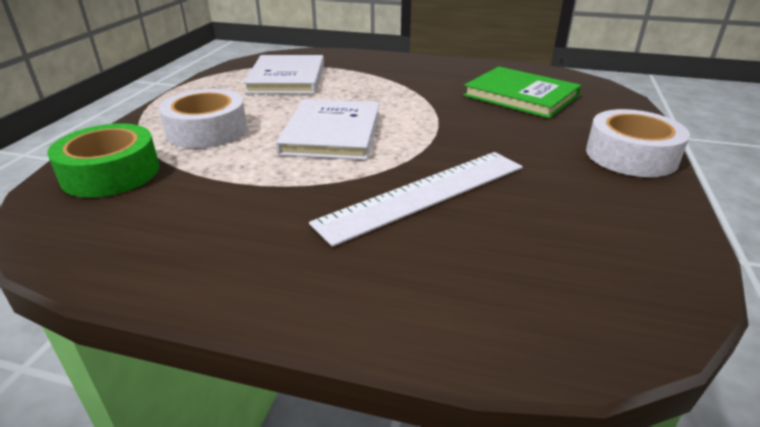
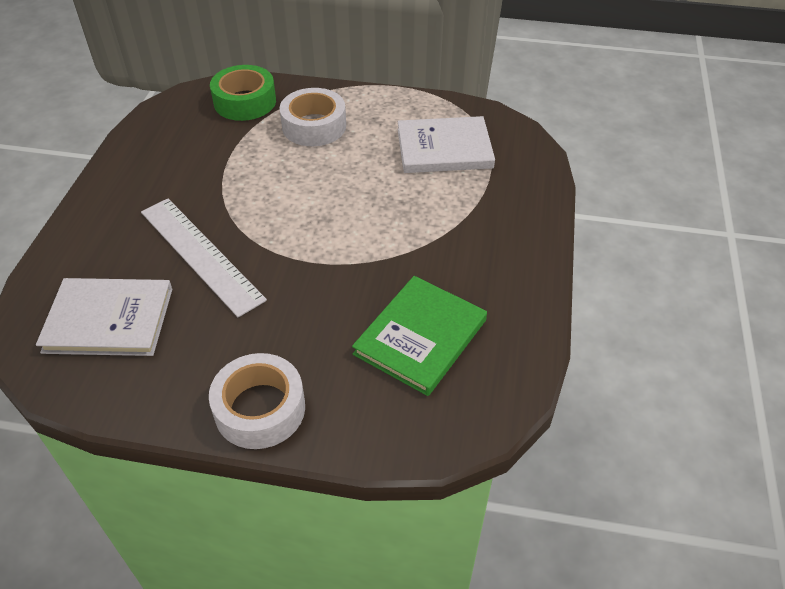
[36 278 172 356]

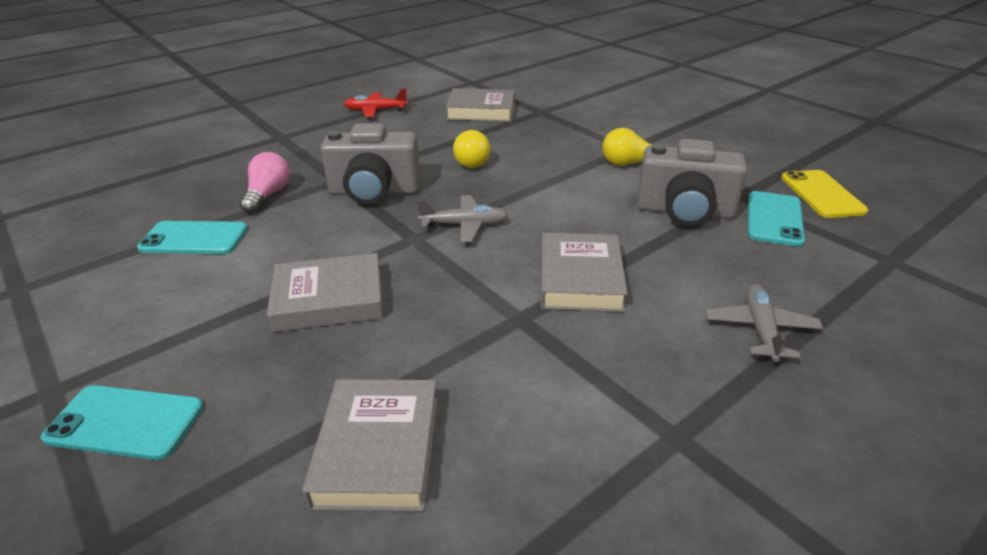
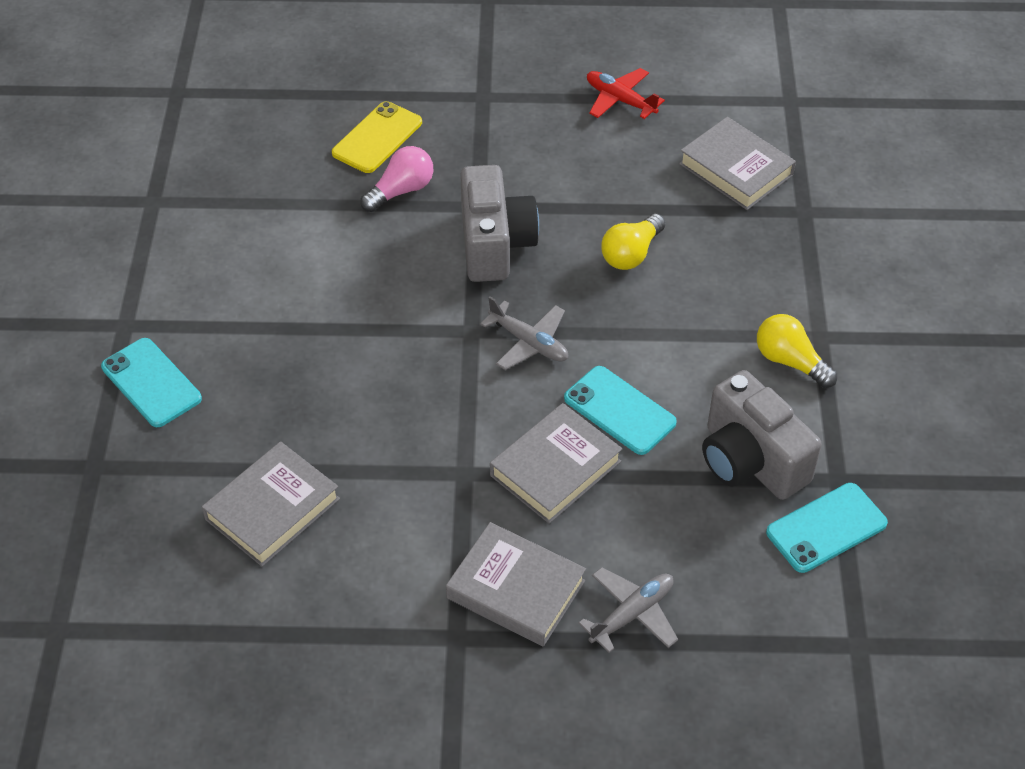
[564 366 677 455]
[446 522 586 647]
[460 165 539 282]
[332 101 422 173]

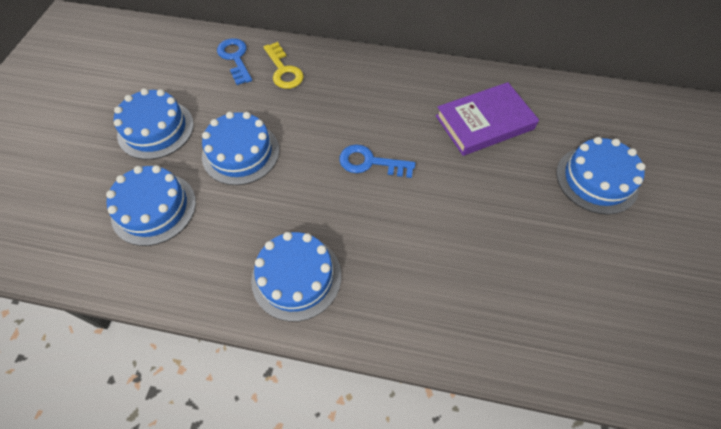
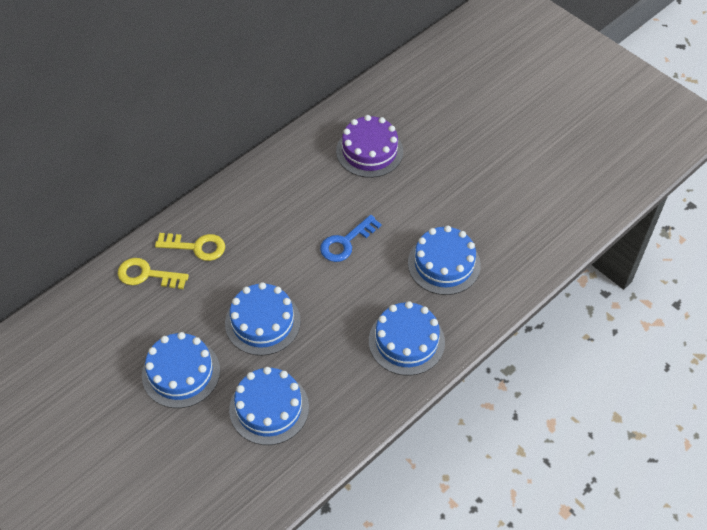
[118 258 189 289]
[336 115 403 178]
[408 226 481 295]

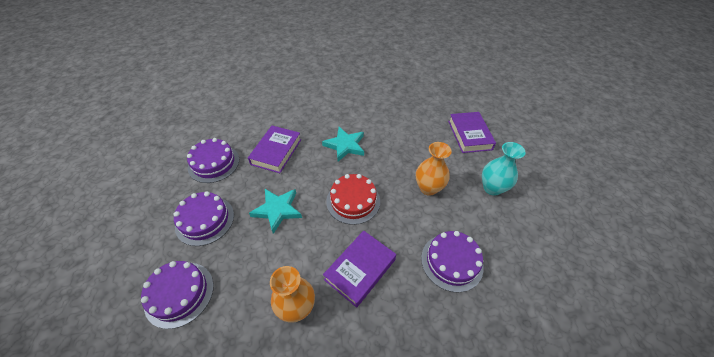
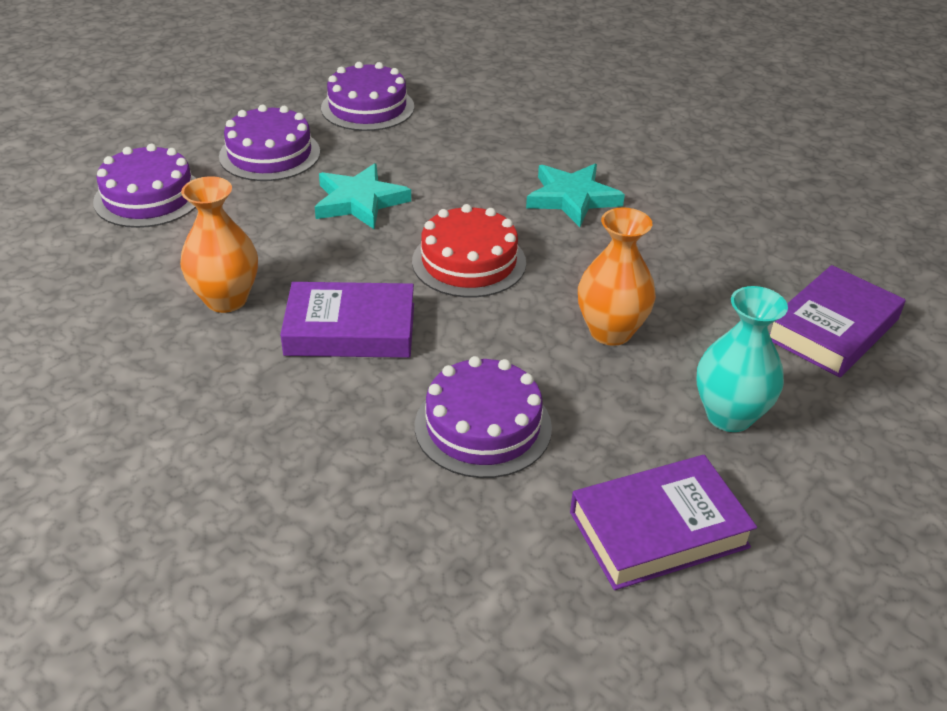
[570 455 757 590]

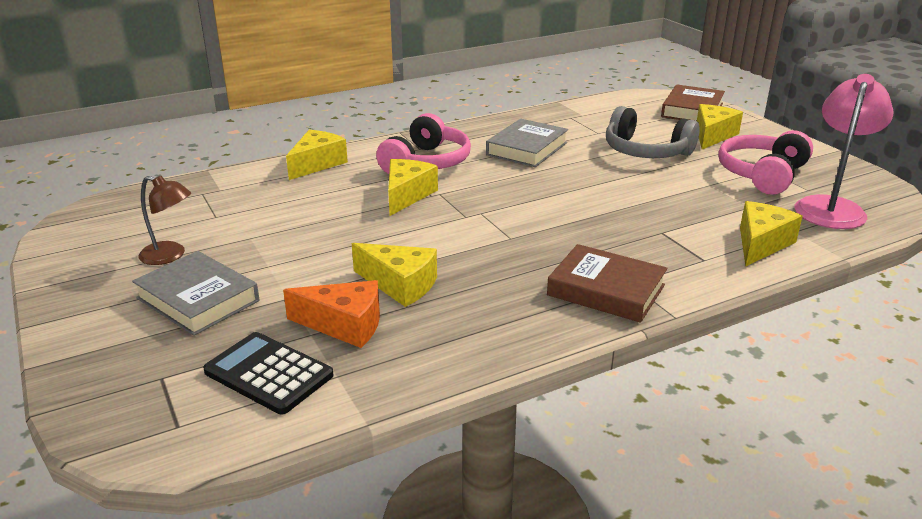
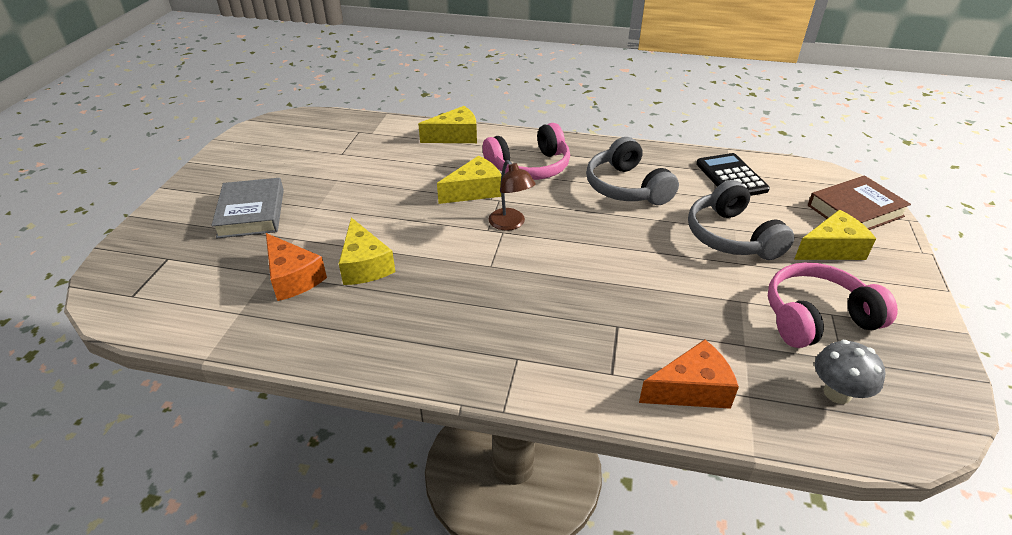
[489 160 536 231]
[696 153 770 196]
[586 137 679 205]
[547 244 668 323] (first image)
[639 339 739 409]
[815 340 885 404]

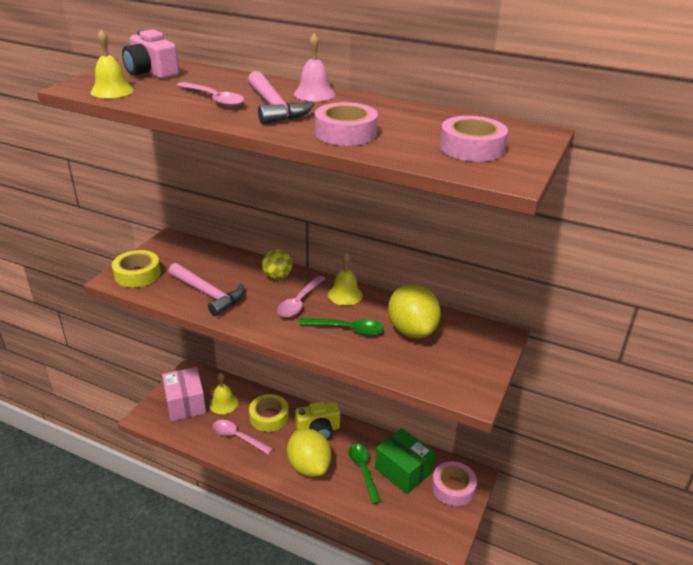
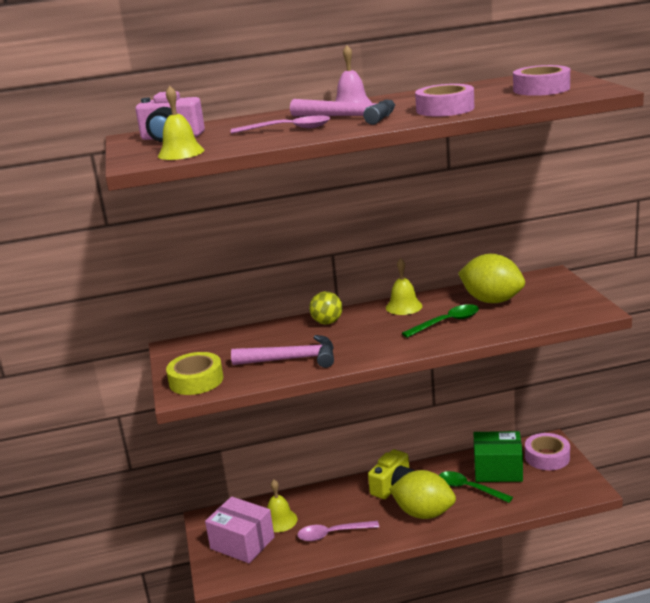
[249 394 289 432] (first image)
[277 276 325 317] (first image)

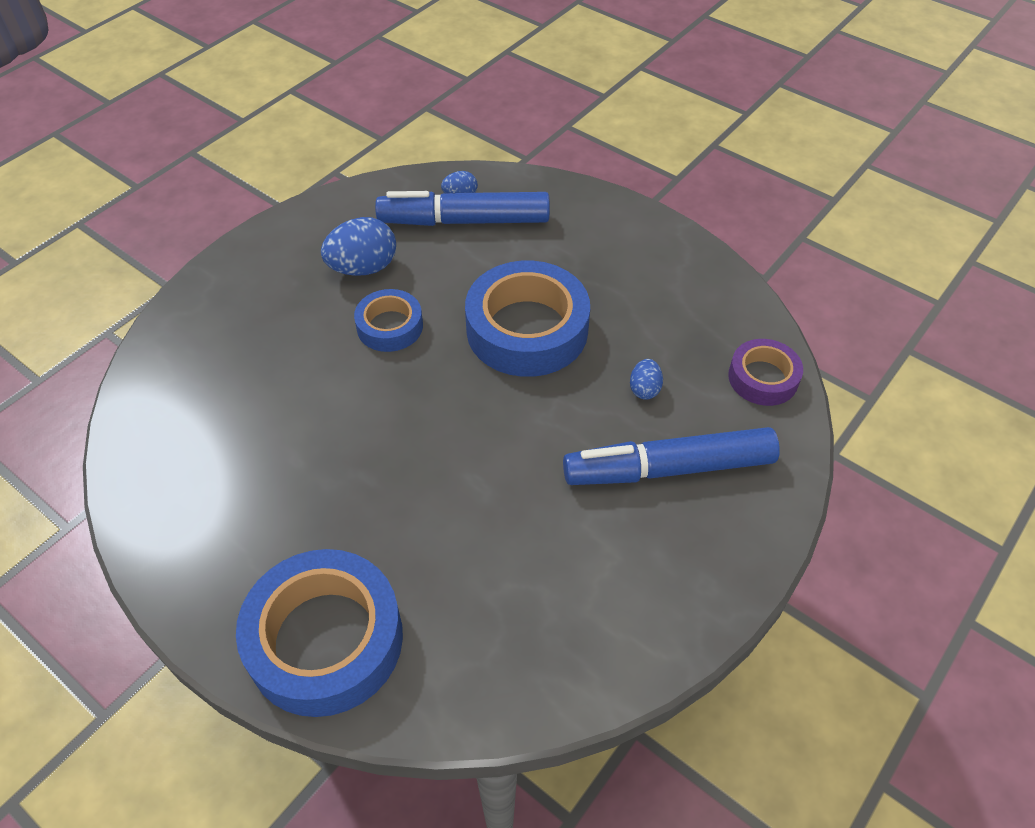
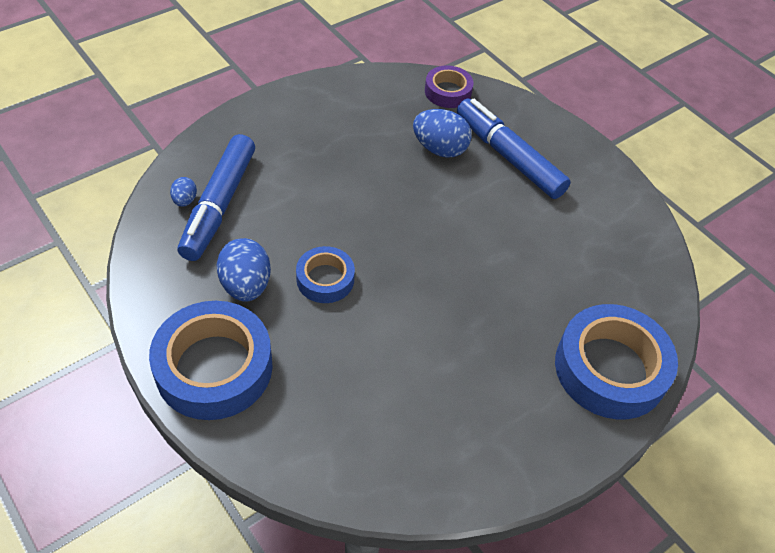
[149 301 273 420]
[457 98 571 199]
[413 109 471 158]

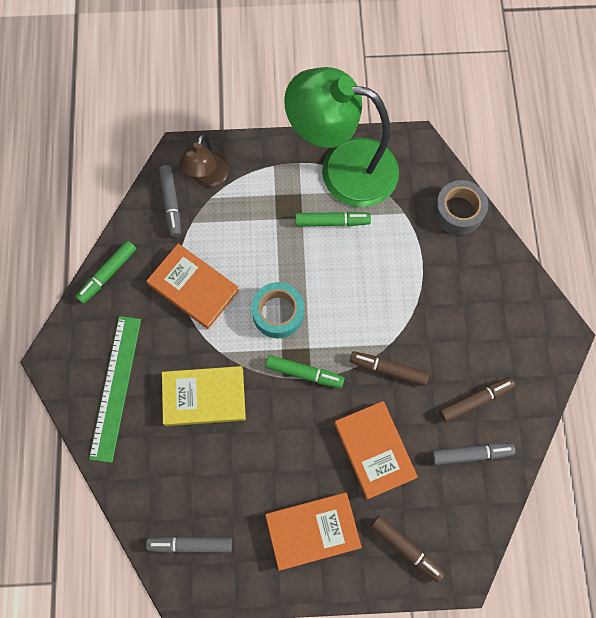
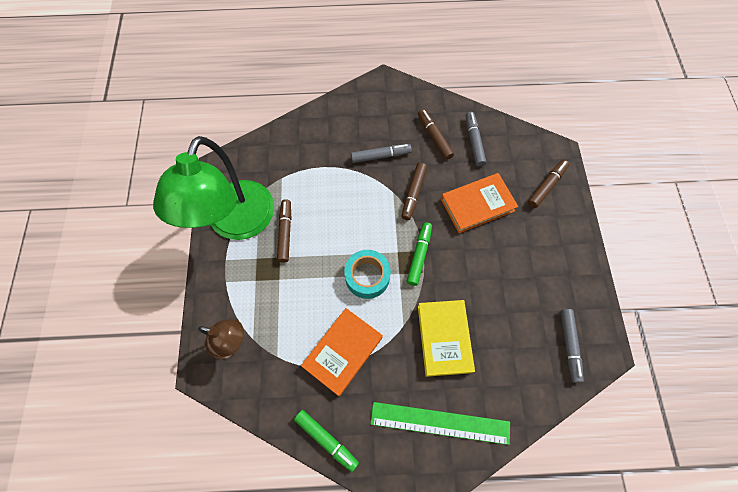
[351 144 412 163]
[265 492 362 571] (first image)
[277 199 291 262]
[434 180 488 235] (first image)

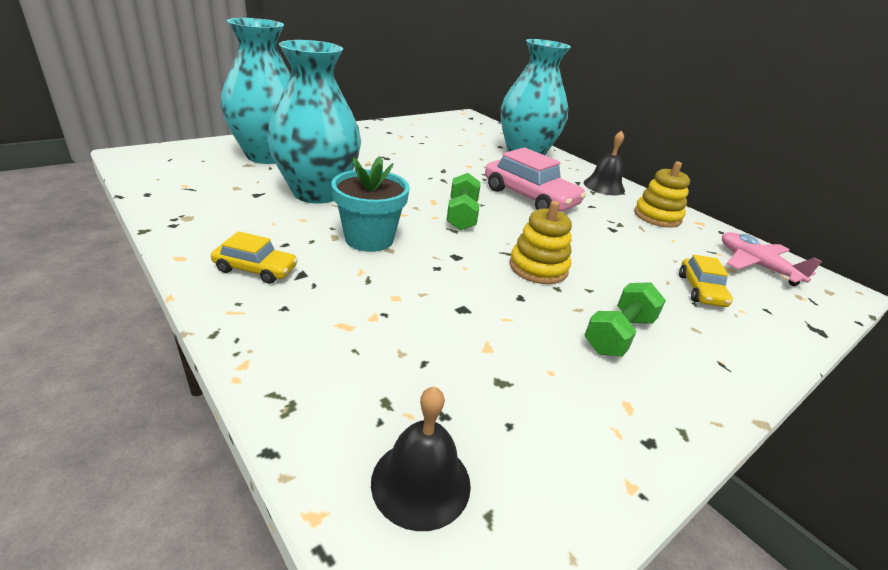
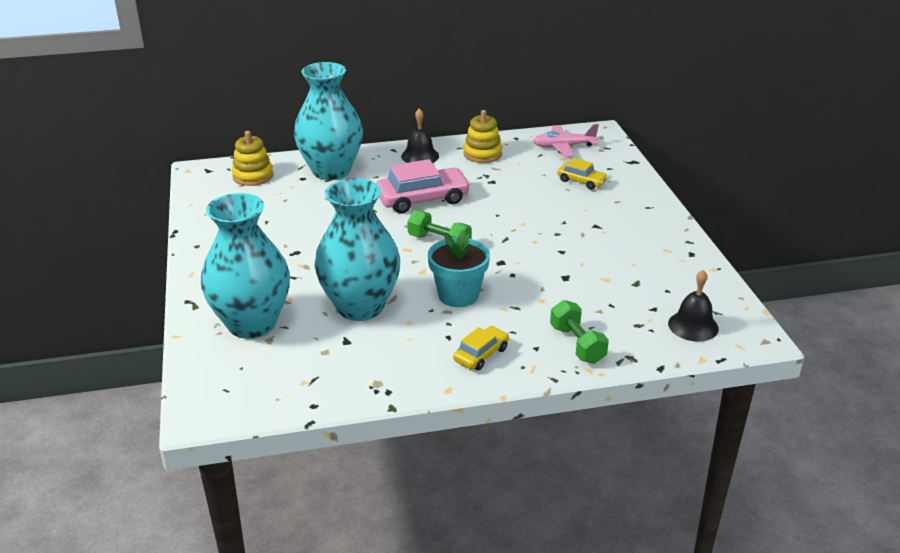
[232 131 273 186]
[550 300 609 364]

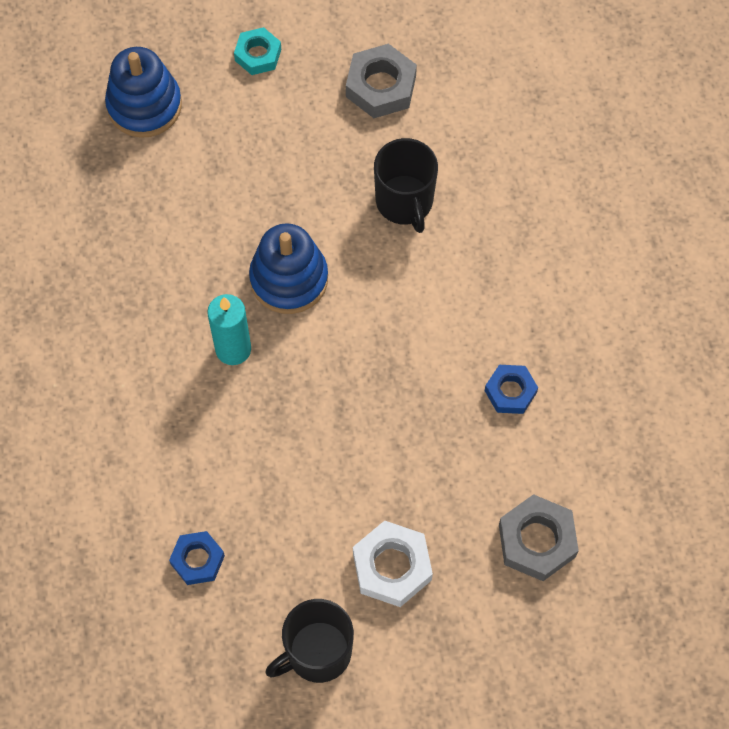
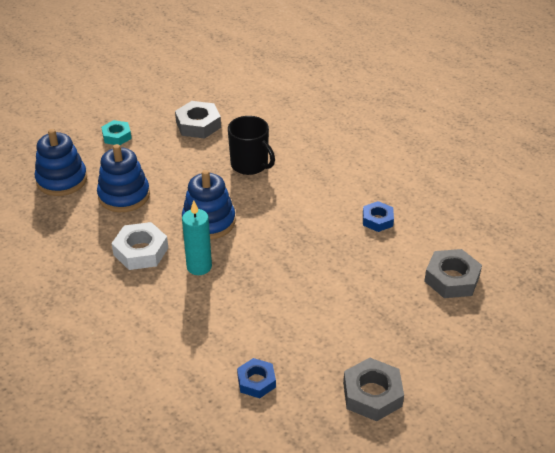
[343 358 404 421]
[111 222 168 270]
[97 144 150 212]

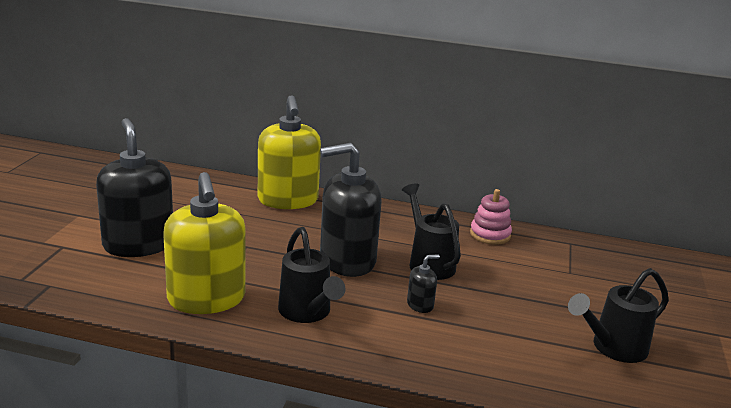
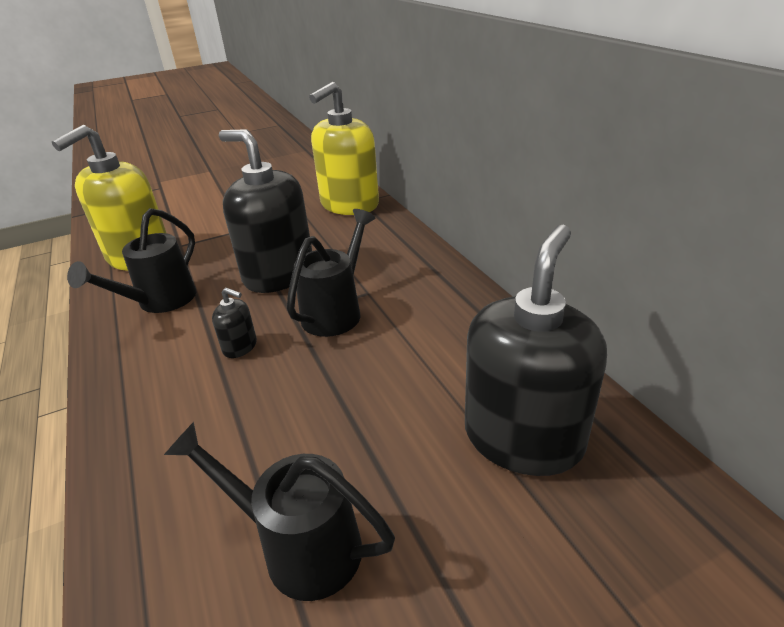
[465 225 607 476]
[470 189 512 245] (first image)

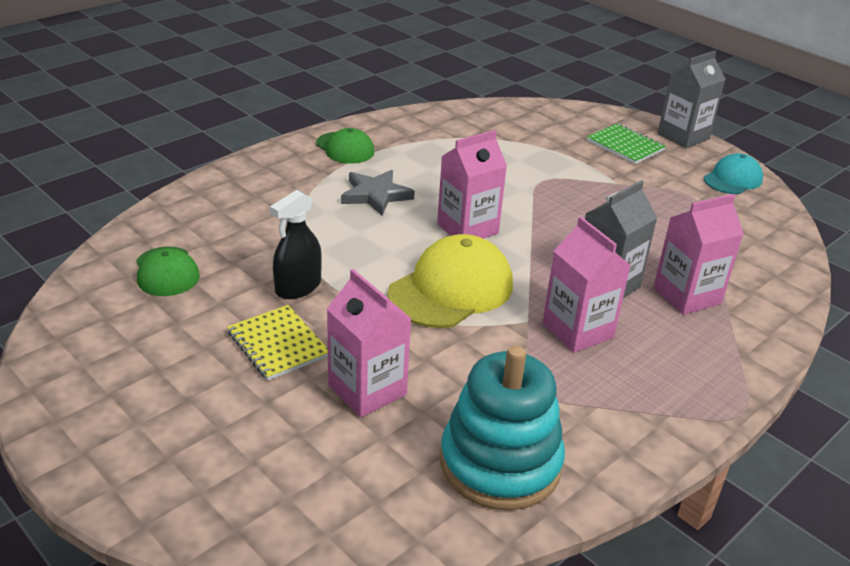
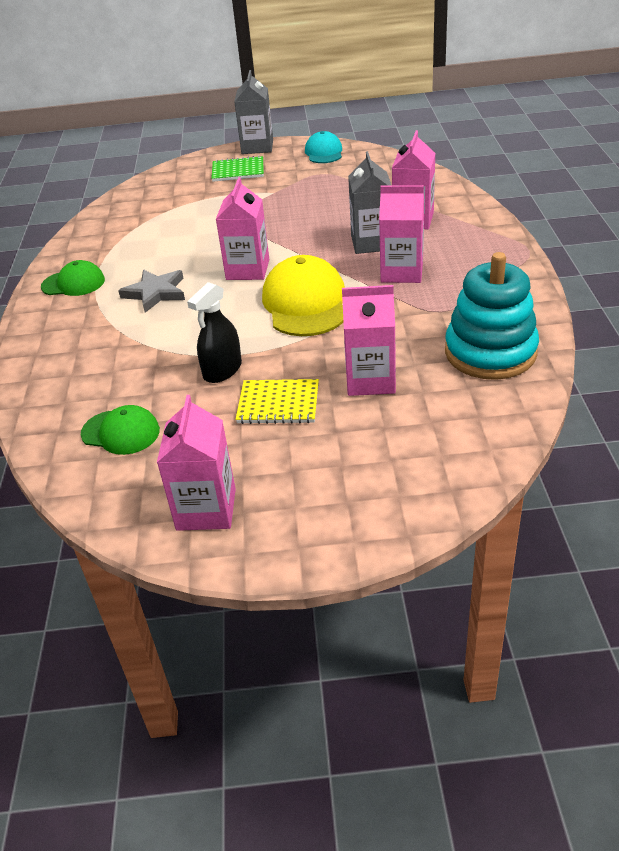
[187 282 242 383]
[157 395 236 531]

